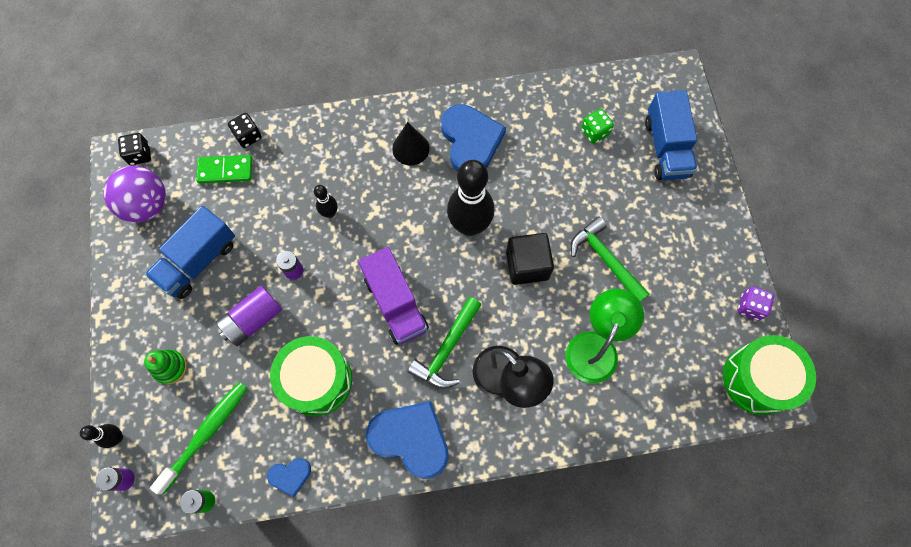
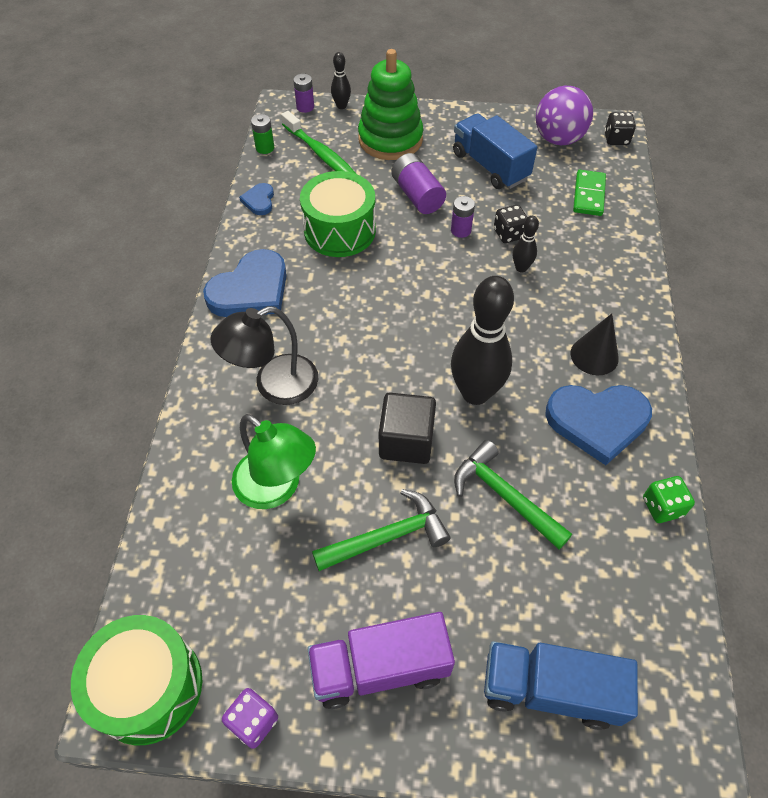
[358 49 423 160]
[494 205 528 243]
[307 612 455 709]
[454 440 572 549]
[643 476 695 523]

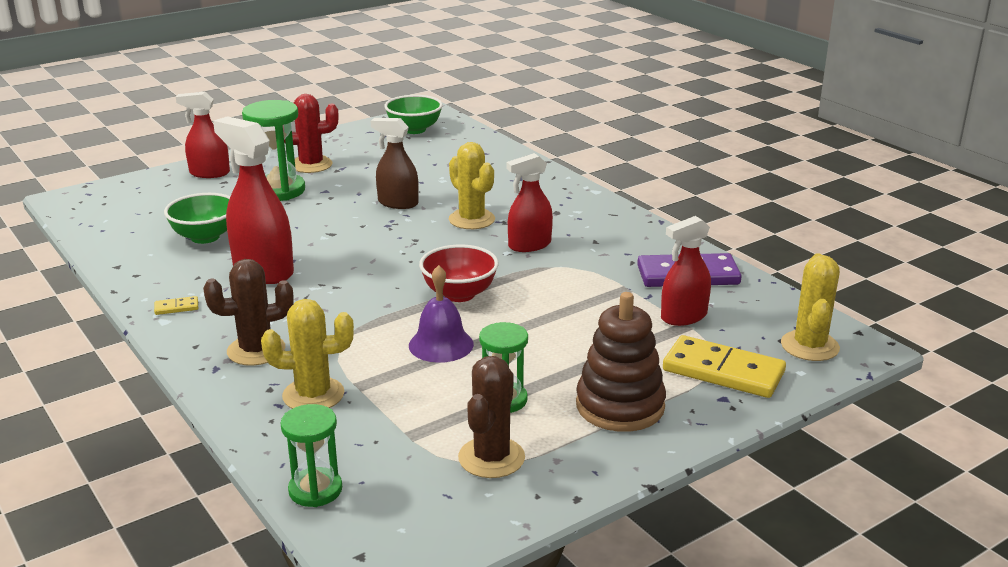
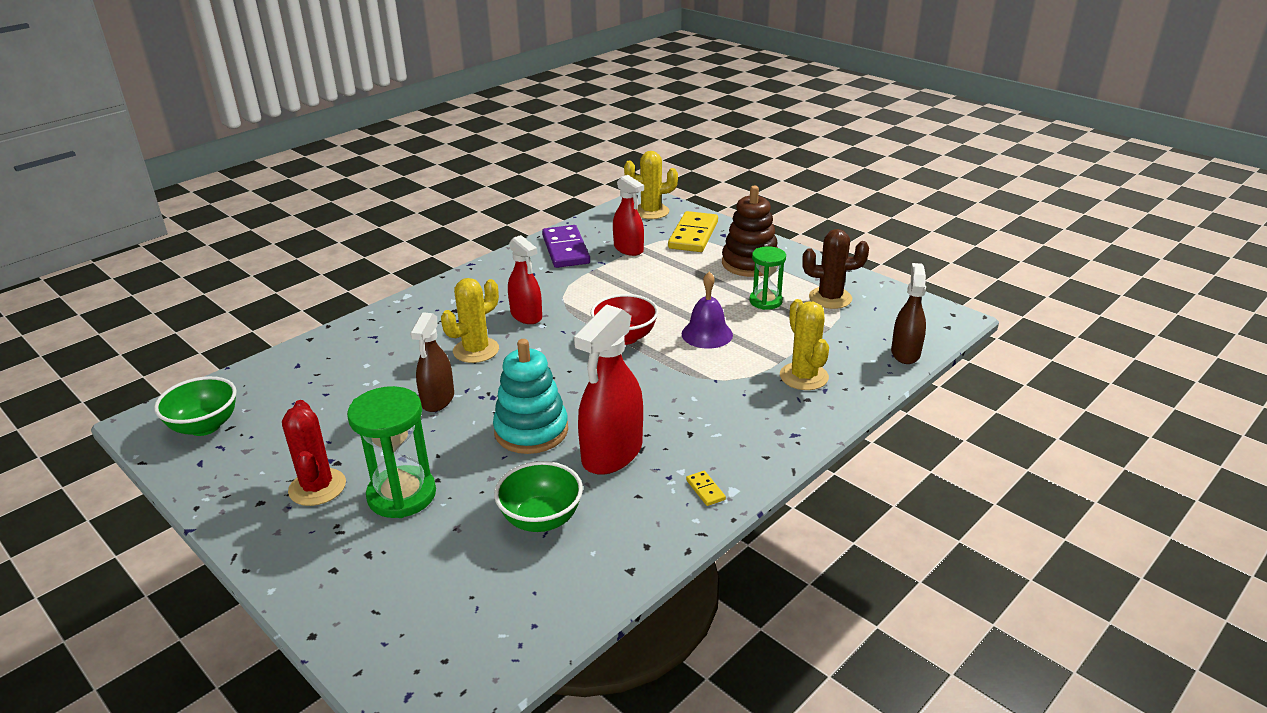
[176 92 230 178] (first image)
[203 259 294 366] (first image)
[891 263 926 364]
[493 339 568 454]

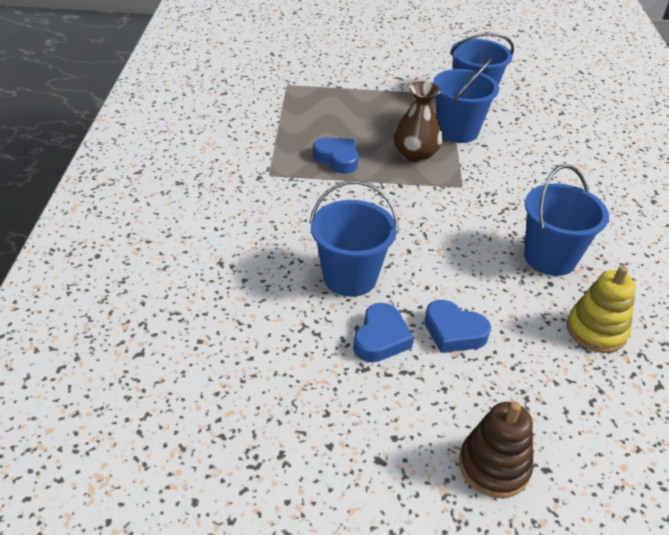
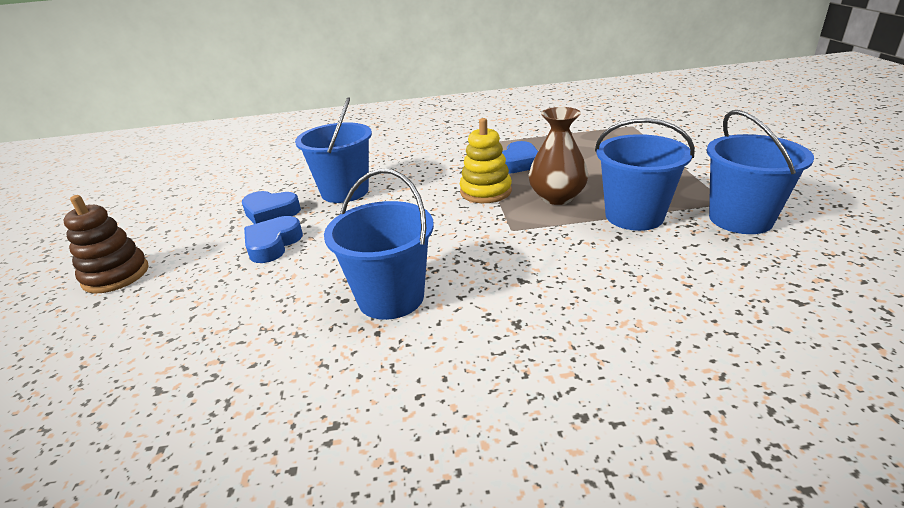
[460 118 512 203]

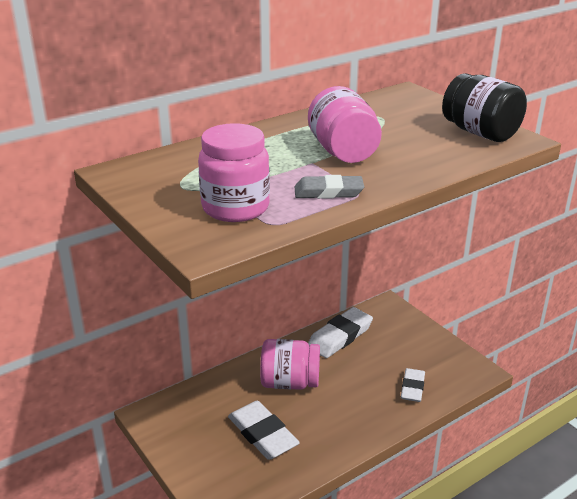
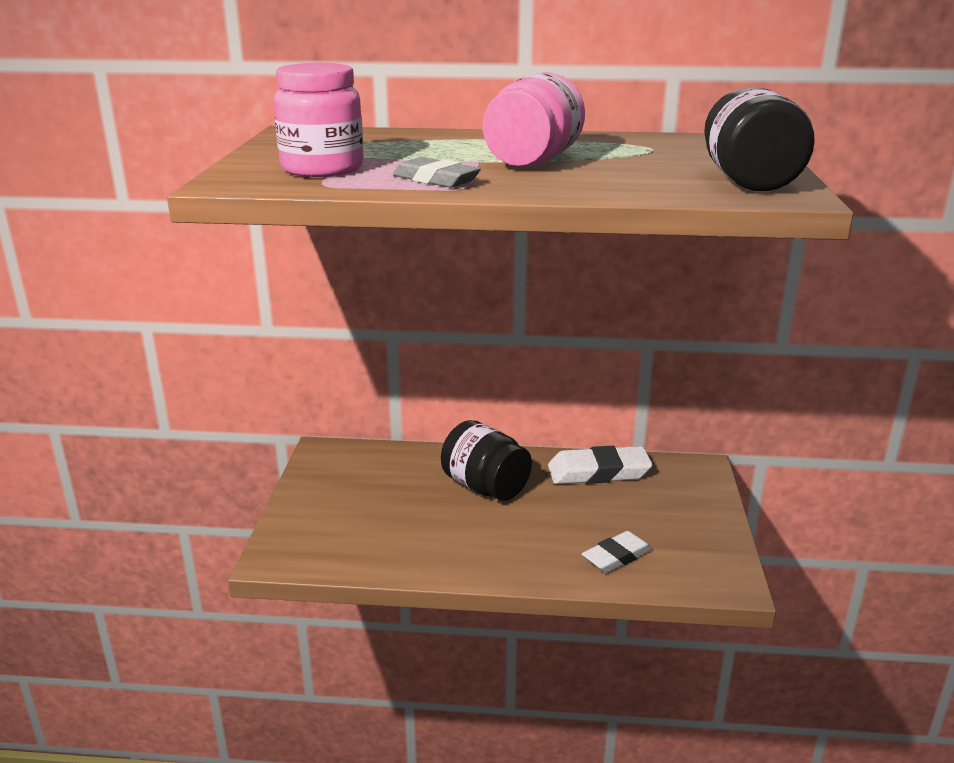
[228 401 300 460] (first image)
[441 420 532 501]

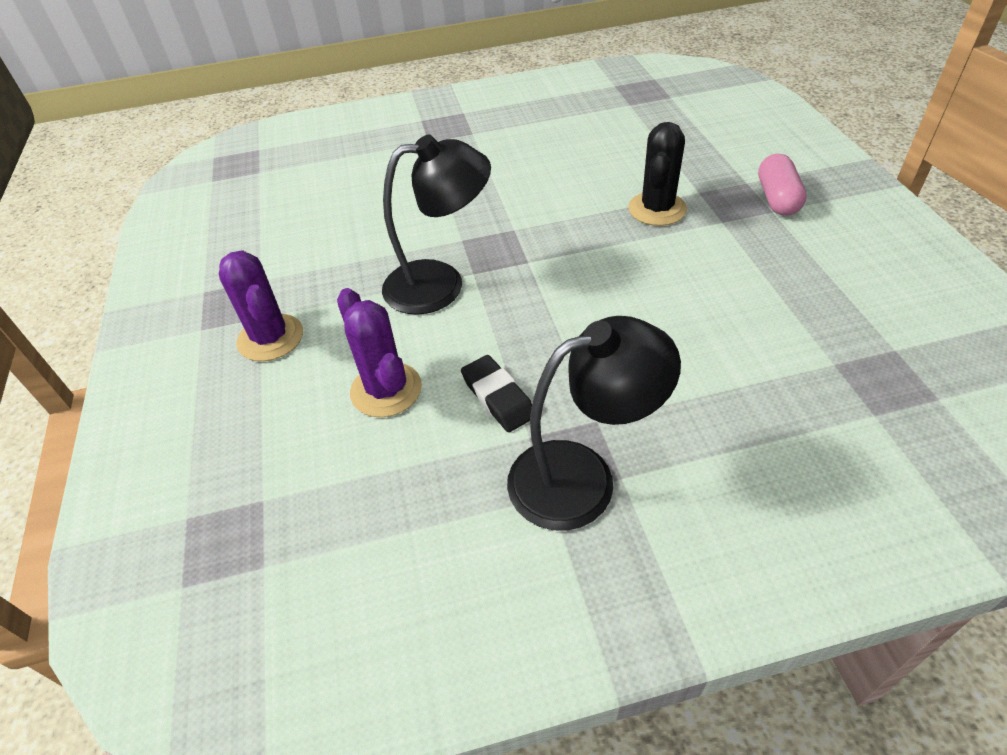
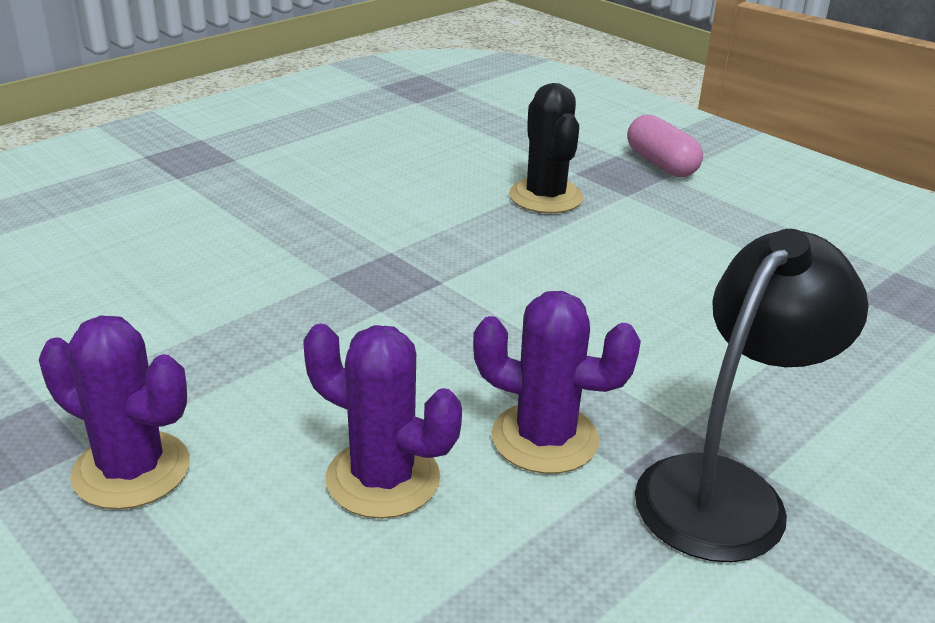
[382 135 491 315] (first image)
[473 291 641 474]

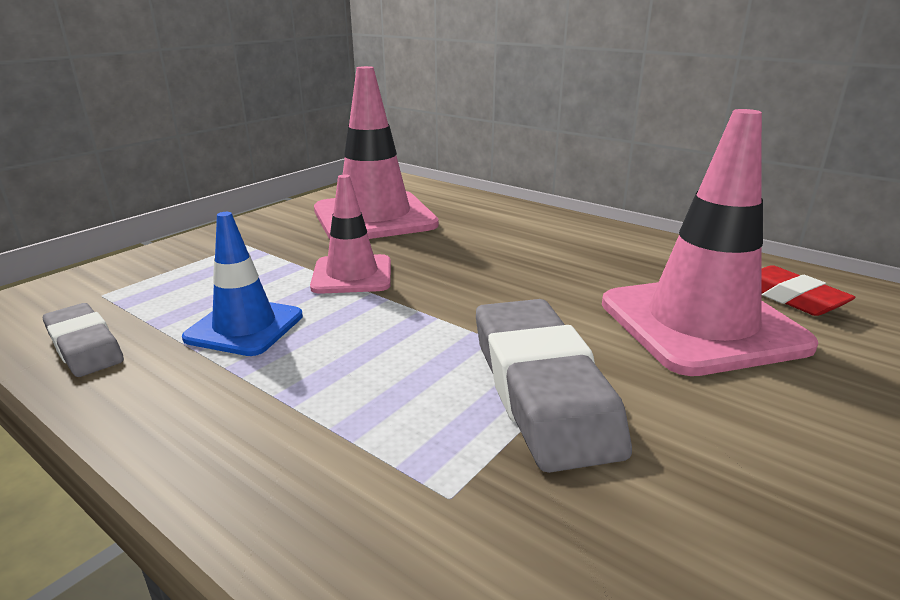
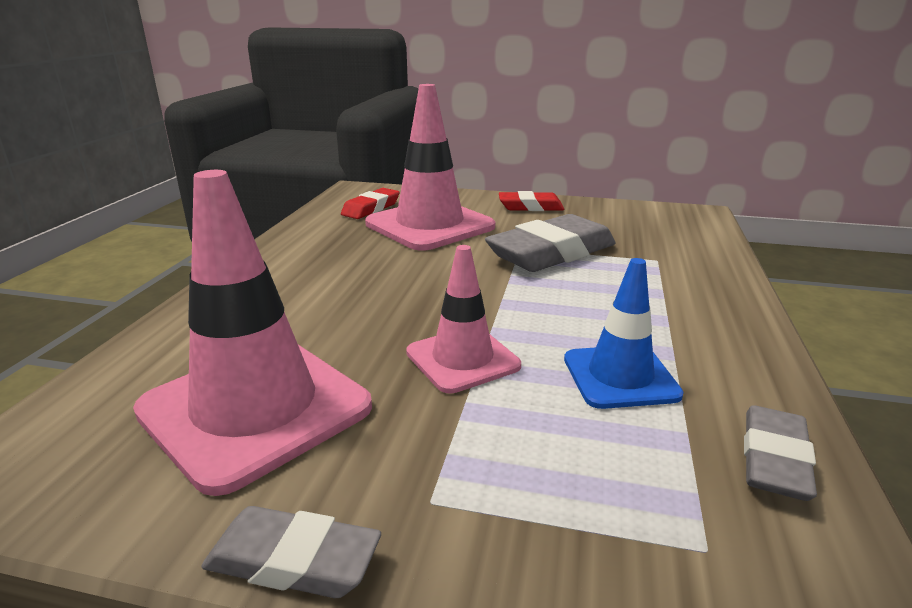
[201 506 381 598]
[499 191 564 211]

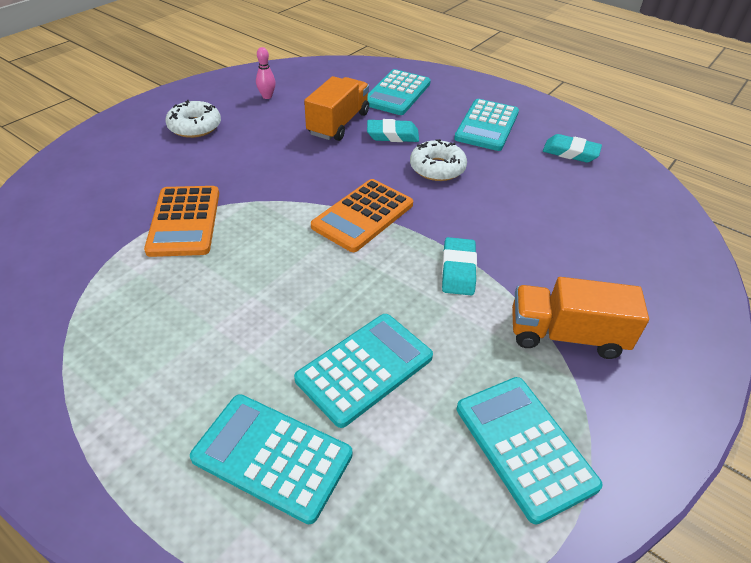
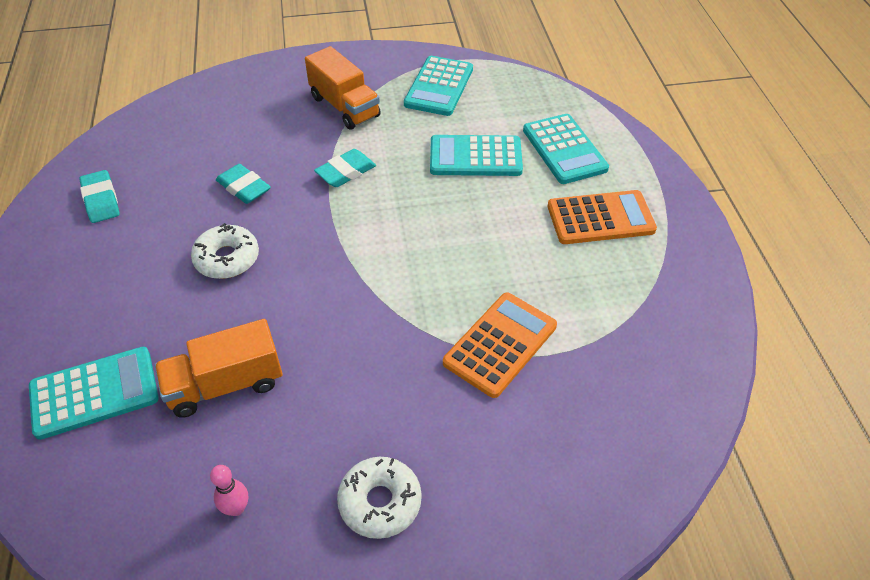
[548 190 657 244]
[216 164 271 204]
[454 99 519 151] (first image)

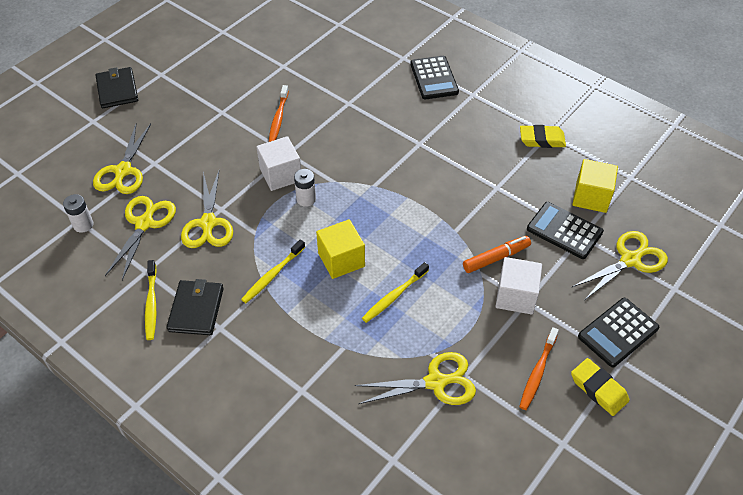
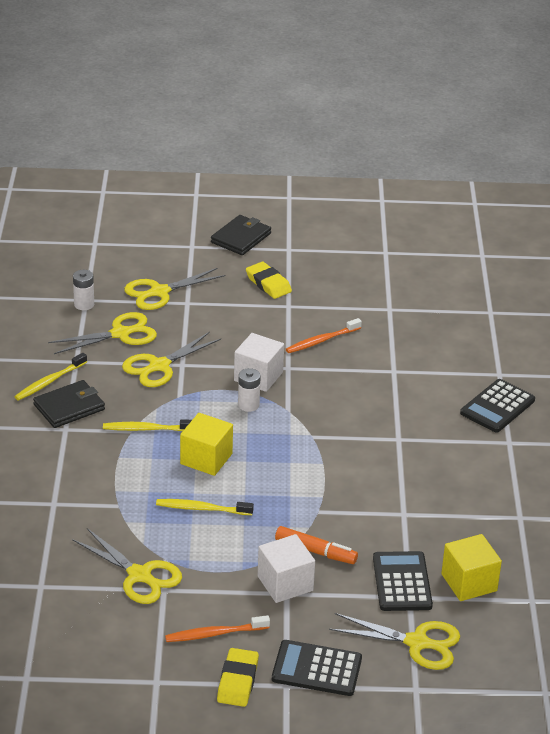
[246 262 292 299]

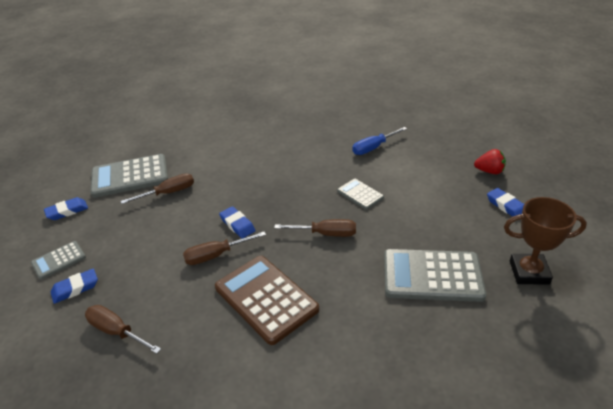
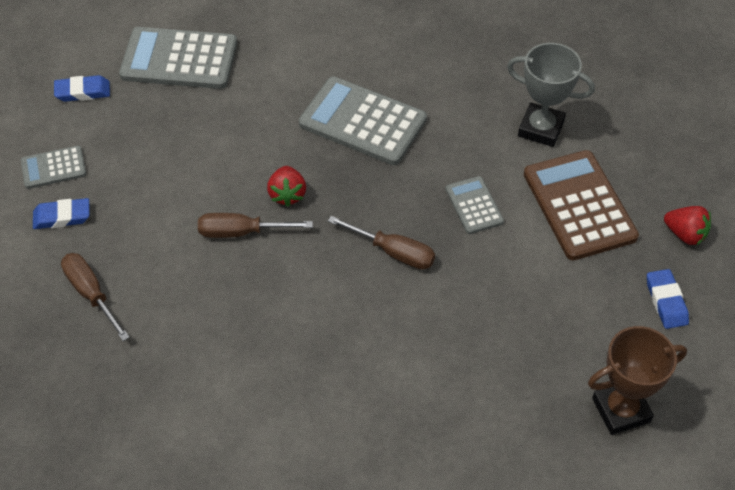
[120 173 194 204] (first image)
[524 150 639 260]
[267 166 306 207]
[507 43 595 147]
[299 77 427 165]
[588 326 687 435]

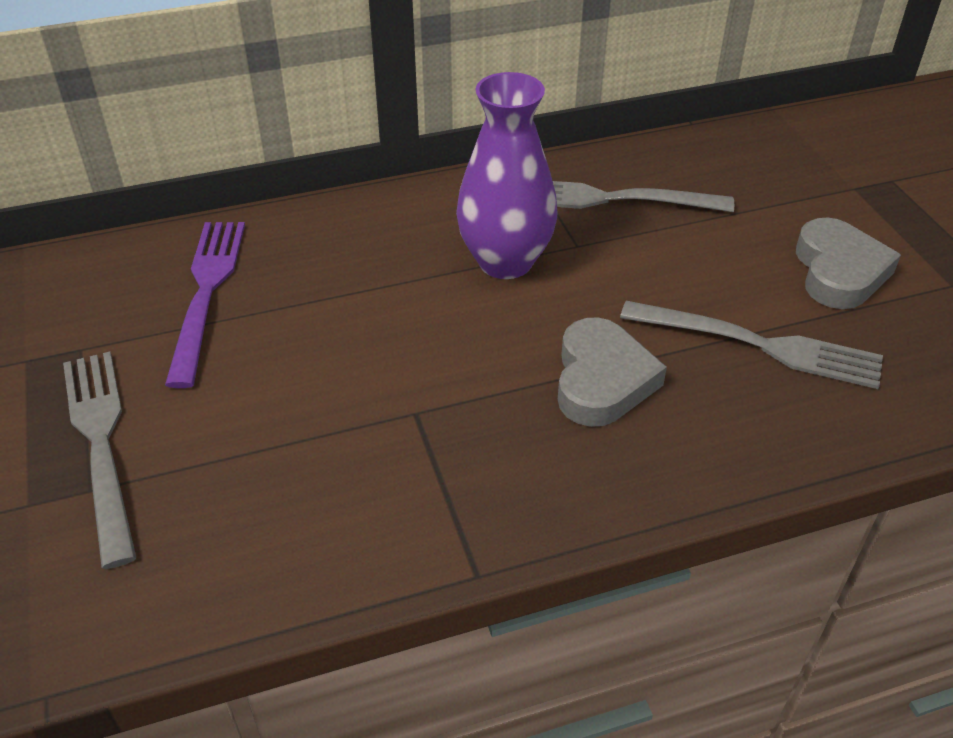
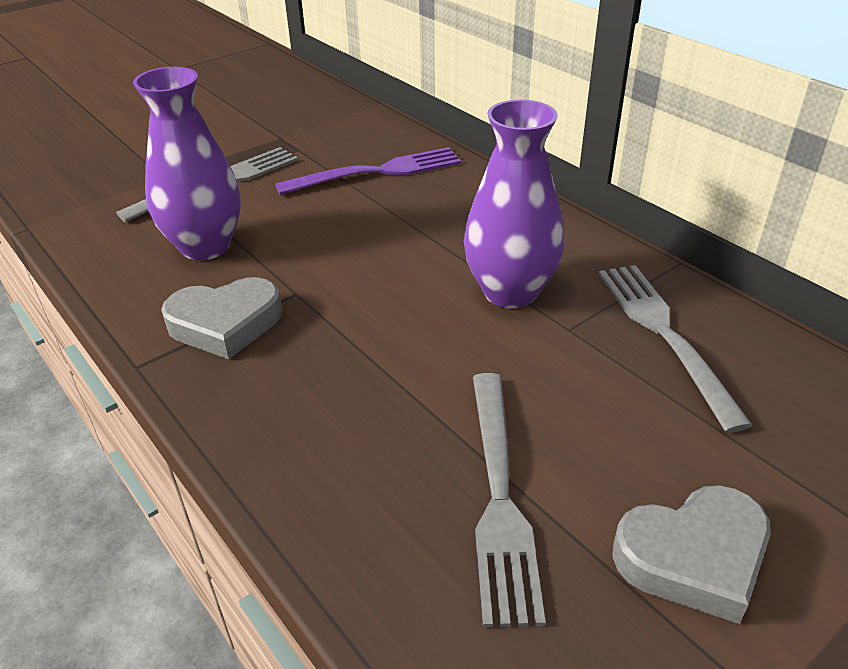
[161 277 282 359]
[133 67 241 260]

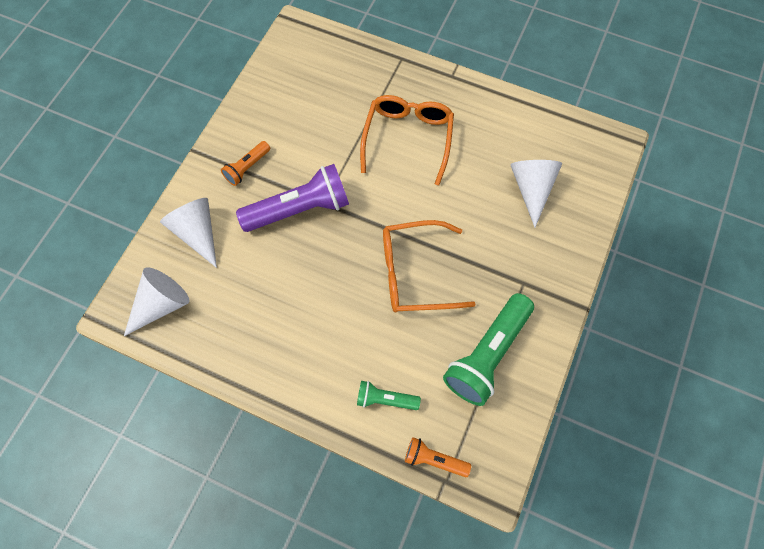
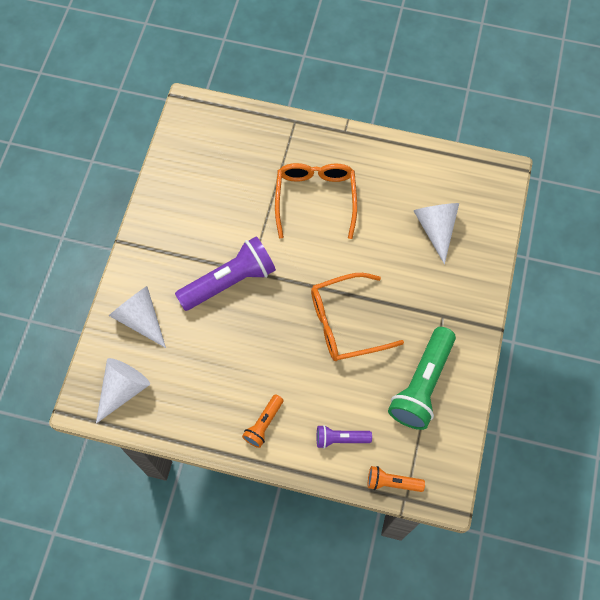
[242 395 283 448]
[317 425 372 449]

